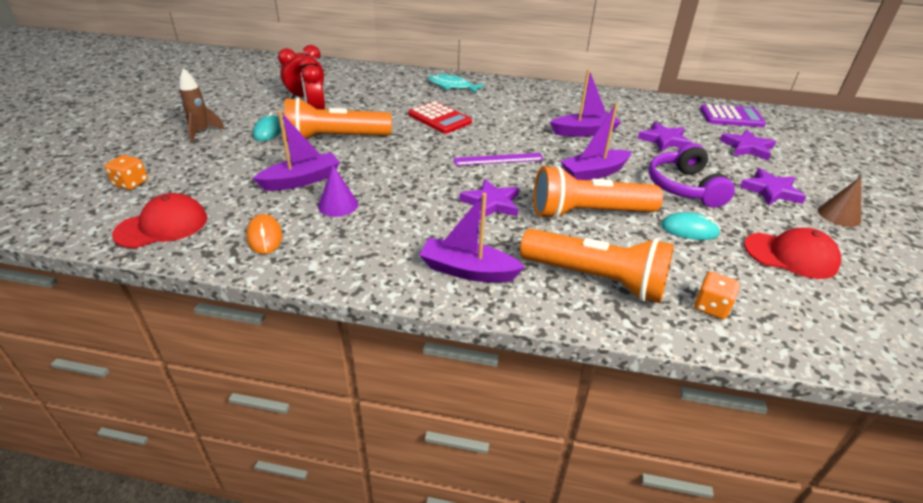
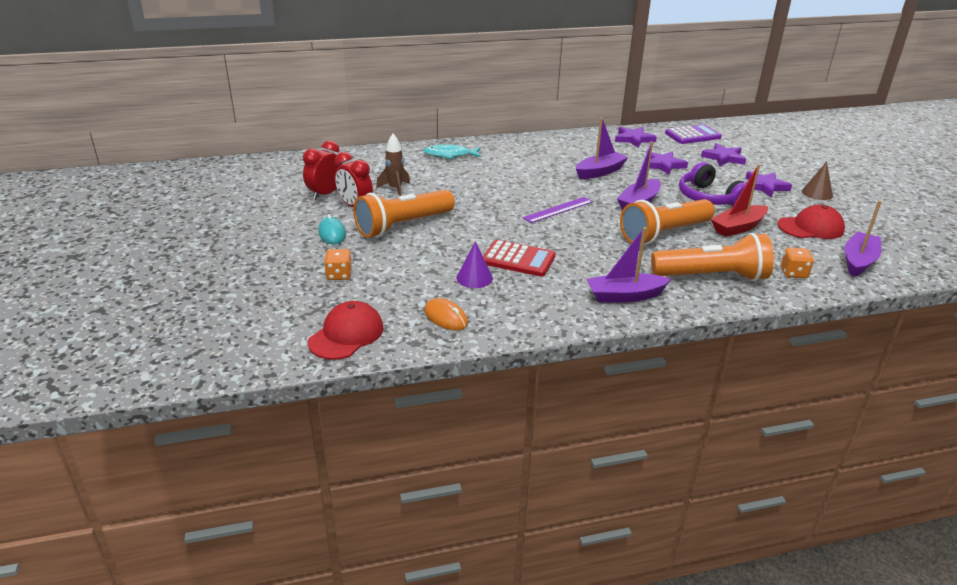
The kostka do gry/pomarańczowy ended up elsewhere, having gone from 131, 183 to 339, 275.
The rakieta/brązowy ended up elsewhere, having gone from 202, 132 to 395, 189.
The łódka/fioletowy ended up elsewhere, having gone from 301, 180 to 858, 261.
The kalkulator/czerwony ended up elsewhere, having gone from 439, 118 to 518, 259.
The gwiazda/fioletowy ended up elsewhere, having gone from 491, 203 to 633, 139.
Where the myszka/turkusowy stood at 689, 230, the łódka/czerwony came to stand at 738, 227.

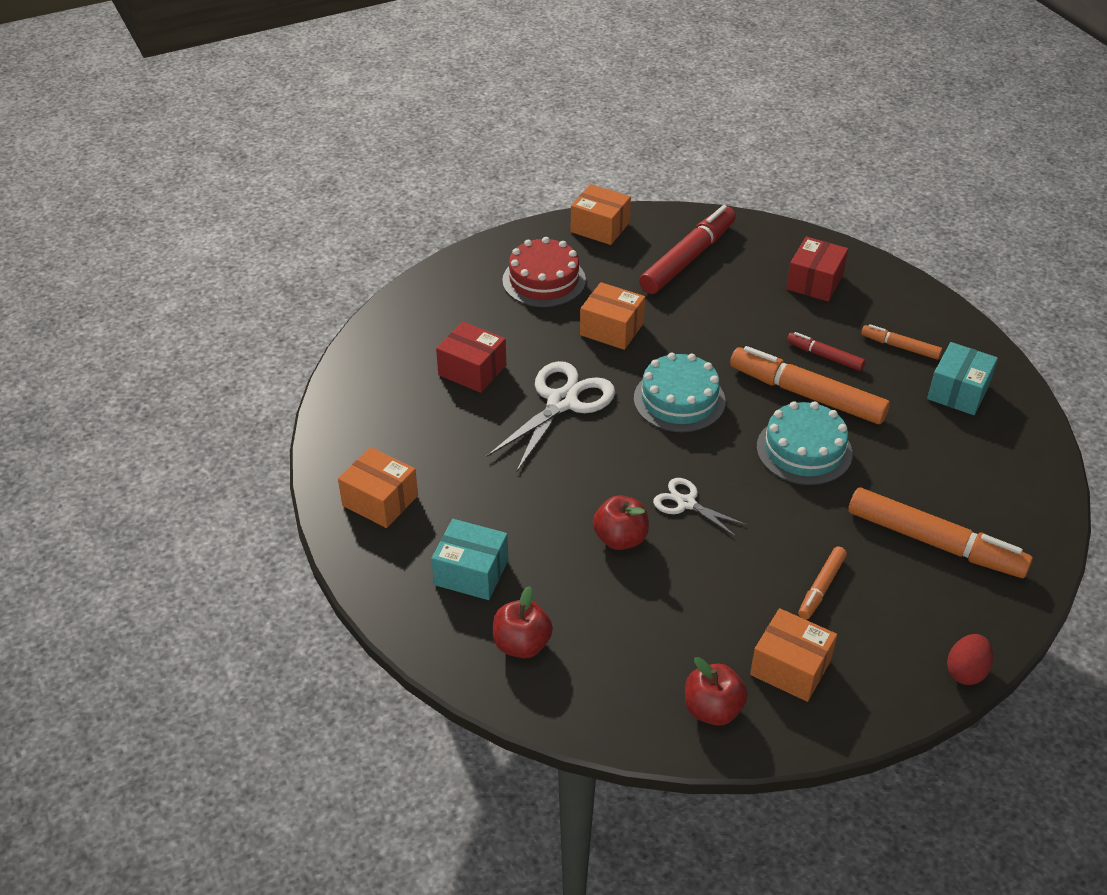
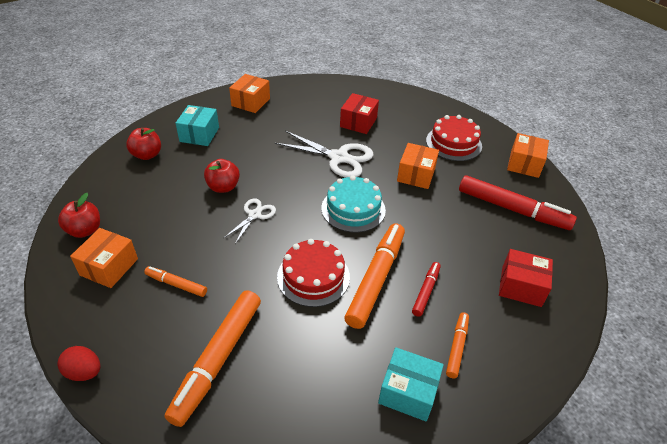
What was the tort/turkusowy at 804, 450 turned into the tort/czerwony at 313, 277.

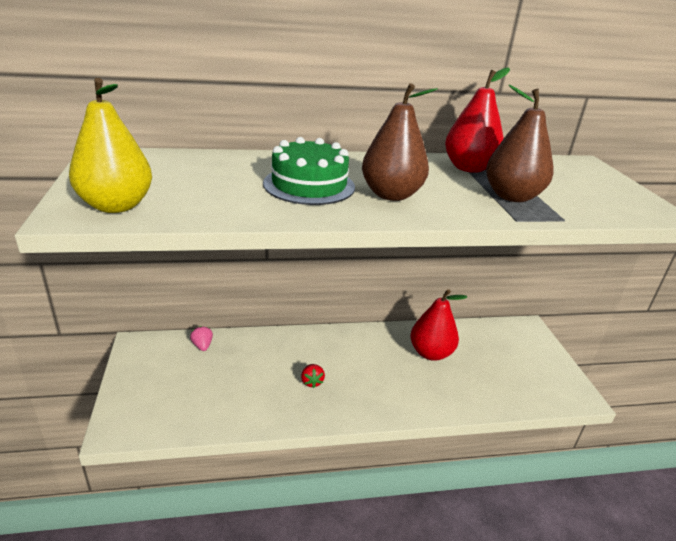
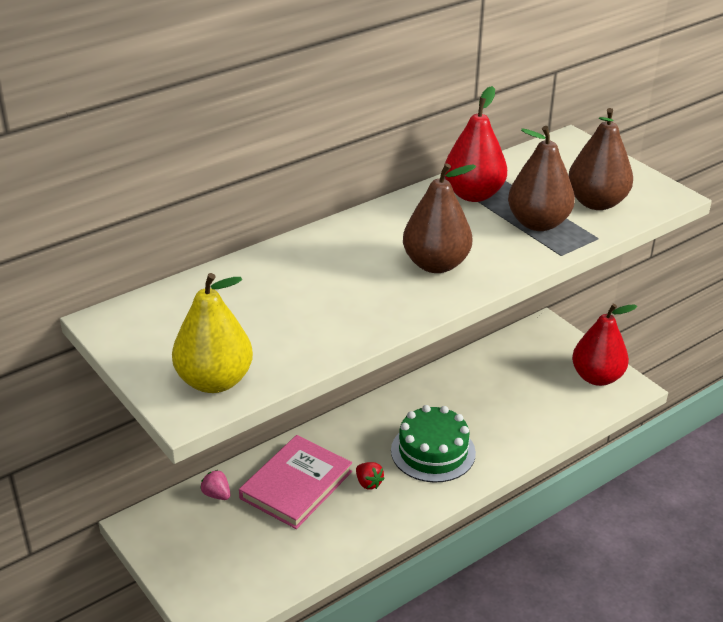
The second view gained the książka/różowy at 296, 485.
The second view gained the gruszka/brązowy at 596, 203.
The tort/zielony ended up elsewhere, having gone from 309, 185 to 433, 451.
The gruszka/czerwony ended up elsewhere, having gone from 430, 353 to 597, 377.

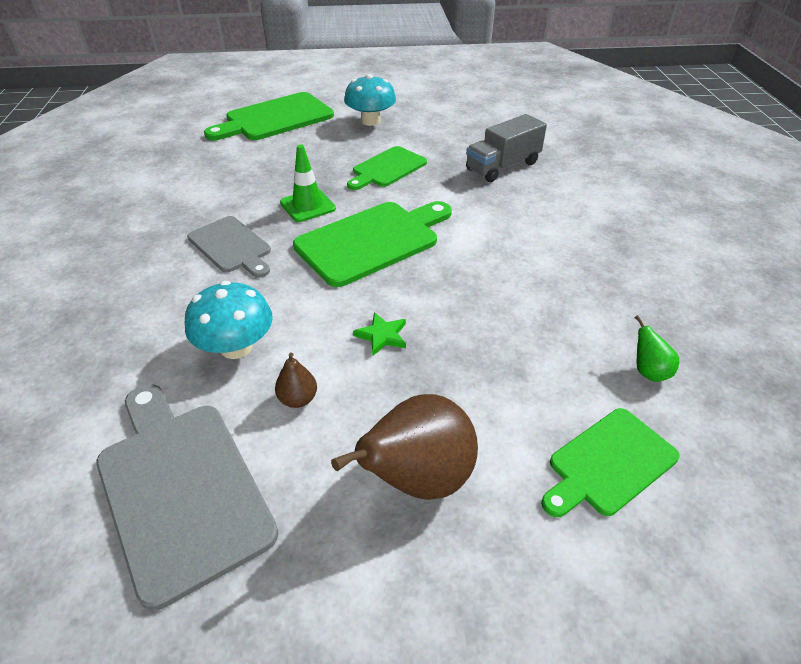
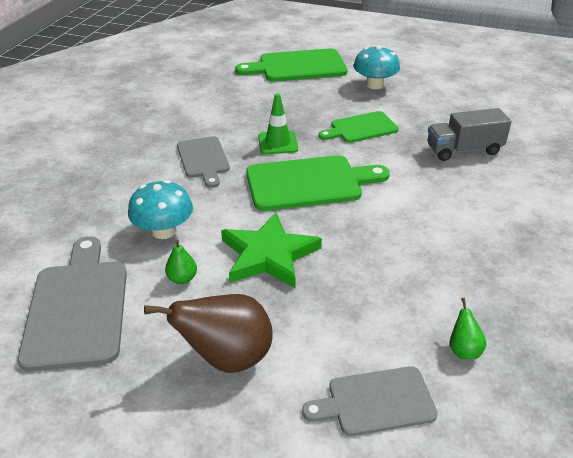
What was the gruszka/brązowy at 298, 399 turned into the gruszka/zielony at 182, 279.
What was the deska do krojenia/zielony at 608, 463 turned into the deska do krojenia/szary at 375, 402.
The size of the gwiazda/zielony at 382, 336 changed by a factor of 2.28.

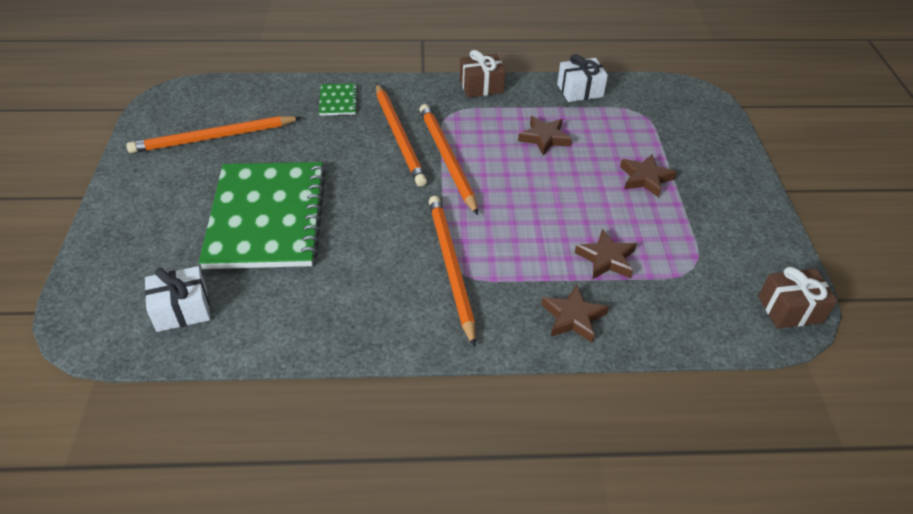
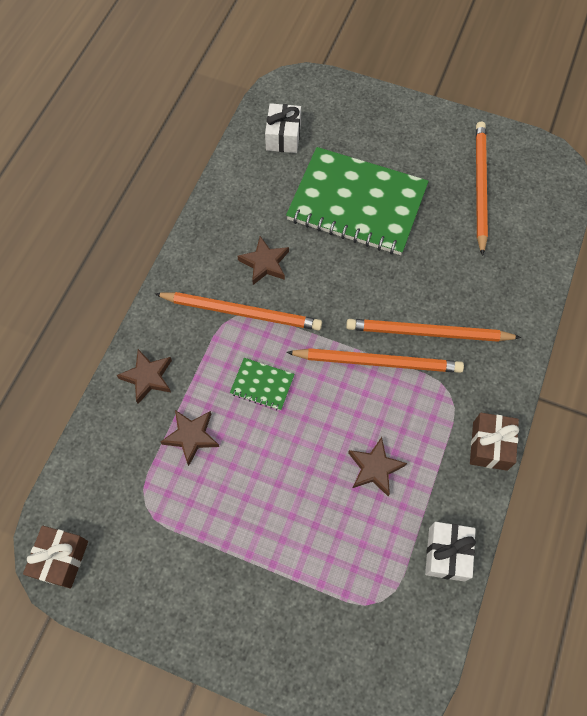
The zeszyt/zielony ended up elsewhere, having gone from 338, 101 to 262, 385.
The gwiazda/brązowy ended up elsewhere, having gone from 645, 178 to 264, 263.

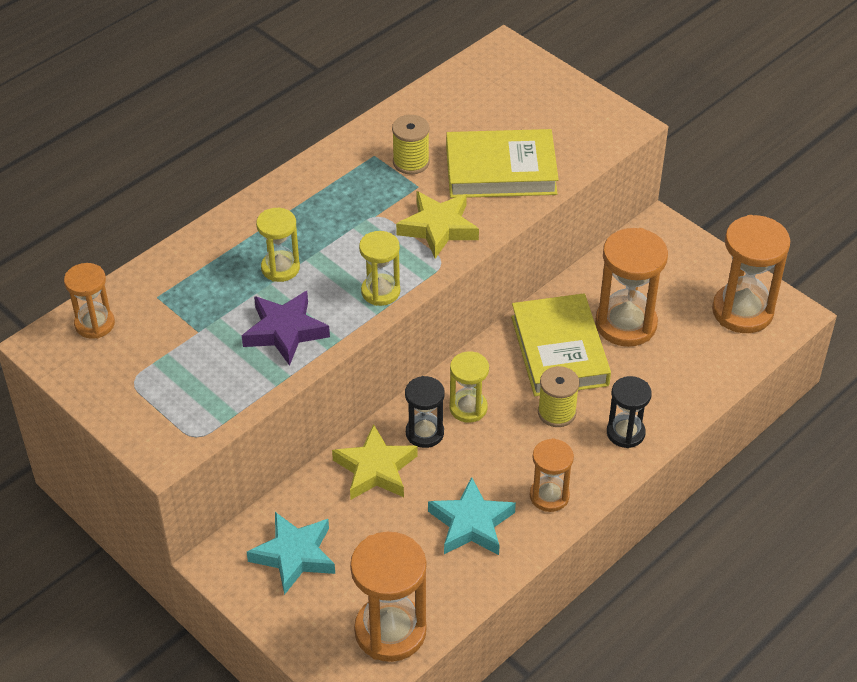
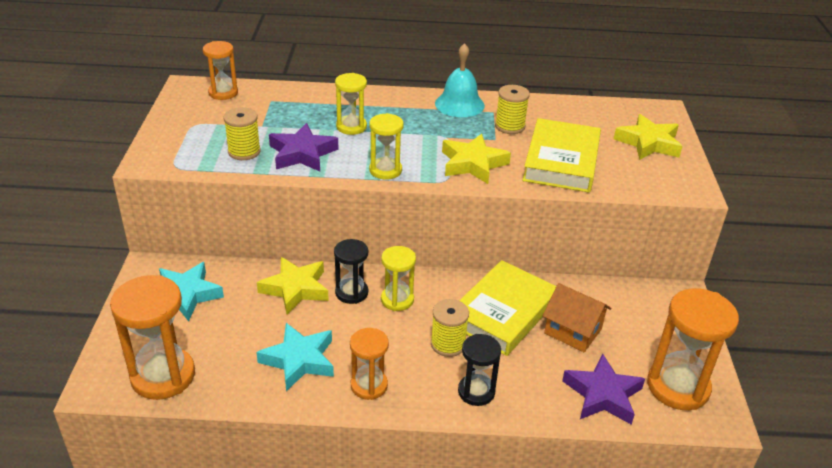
The second view gained the szpulka/żółty at 244, 151.
The second view gained the dzwonek/turkusowy at 459, 104.
The second view gained the gwiazda/fioletowy at 602, 395.
The second view gained the gwiazda/żółty at 648, 143.
Where the klepsydra/pomarańczowy stood at 625, 324, the domek/pomarańczowy came to stand at 573, 331.
The książka/żółty at 501, 170 ended up facing another way, 60 degrees clockwise from before.

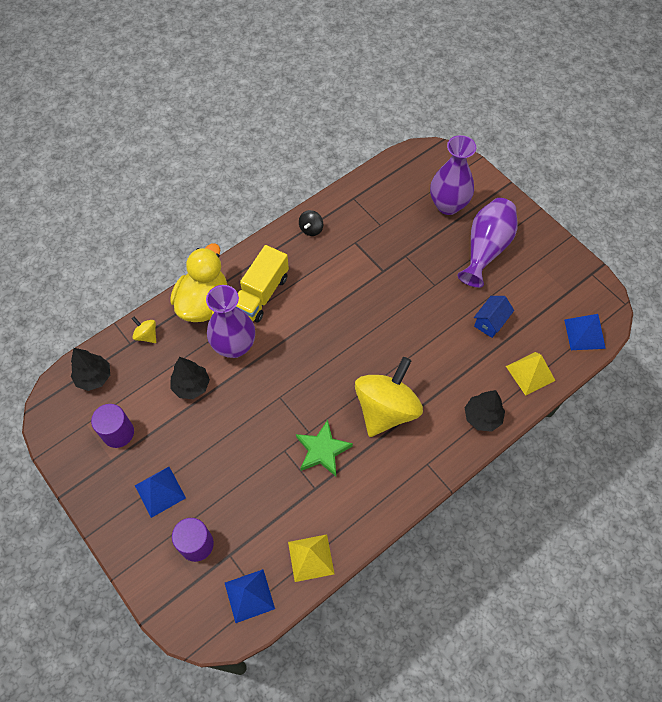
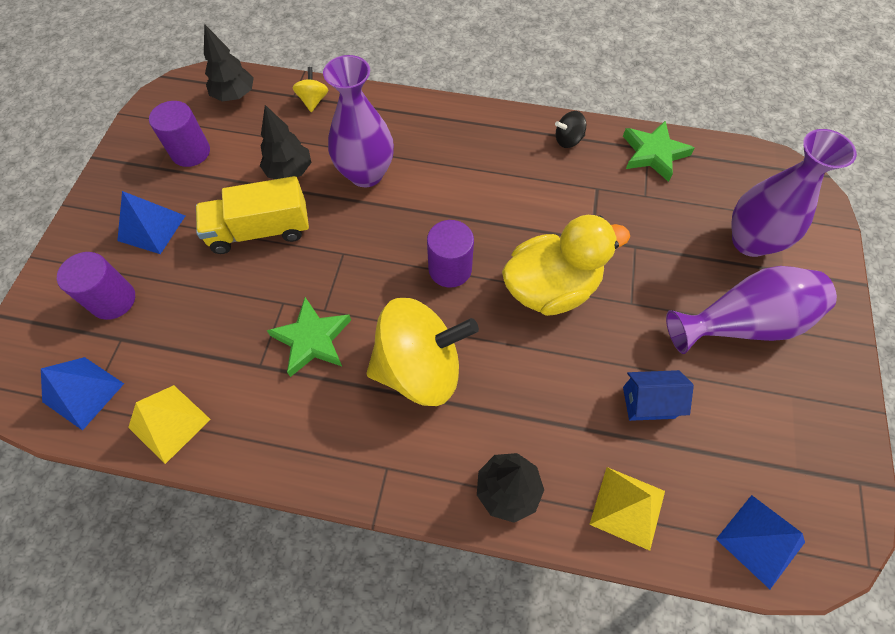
The second view gained the walec/fioletowy at 450, 269.
The second view gained the gwiazda/zielony at 653, 154.
The kaczka/żółty ended up elsewhere, having gone from 204, 303 to 551, 288.
The ciężarówka/żółty ended up elsewhere, having gone from 261, 294 to 260, 230.

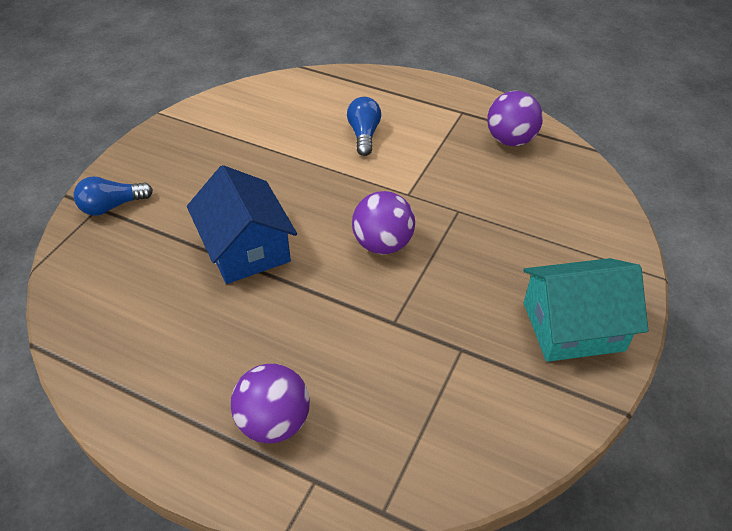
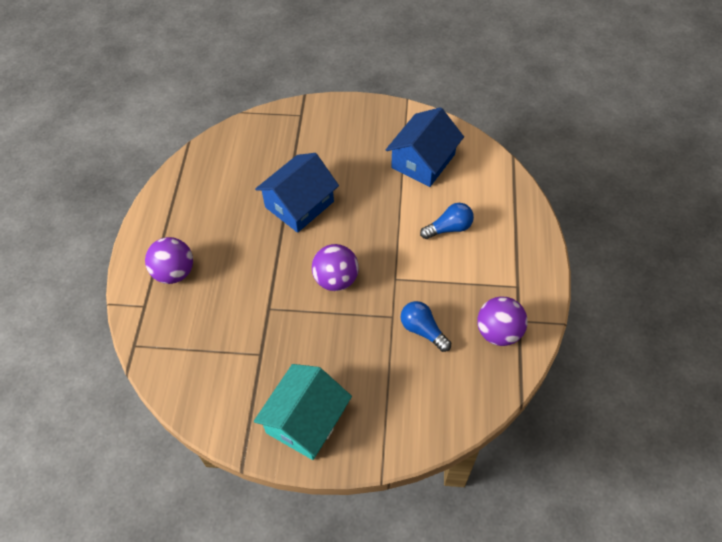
The second view gained the domek/niebieski at 423, 161.
The żarówka/niebieski ended up elsewhere, having gone from 112, 206 to 422, 330.
The domek/turkusowy at 573, 326 ended up facing another way, 60 degrees clockwise from before.

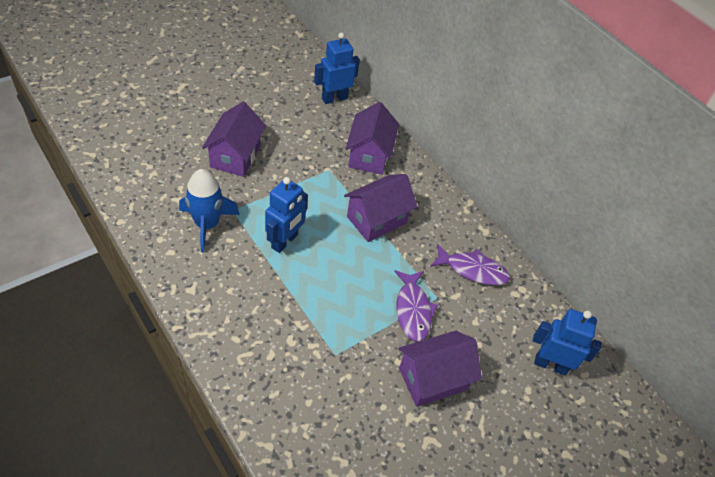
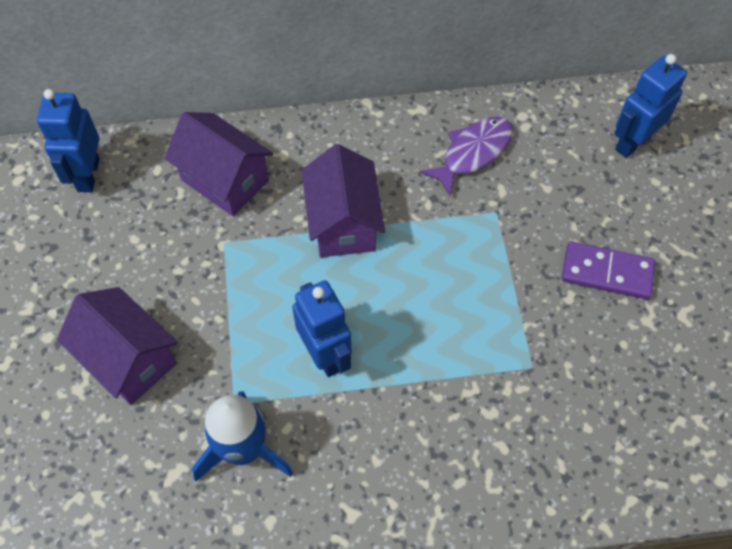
The second view lost the ryba/fioletowy at 413, 310.
Where the domek/fioletowy stood at 432, 379, the kostka domina/fioletowy came to stand at 607, 272.

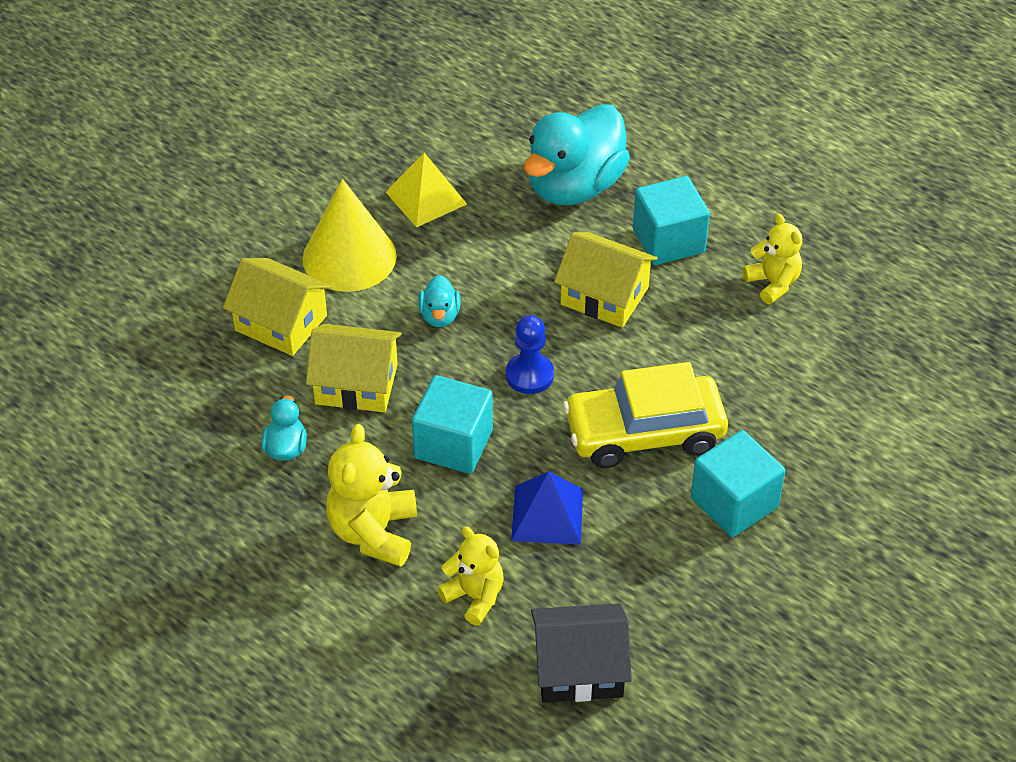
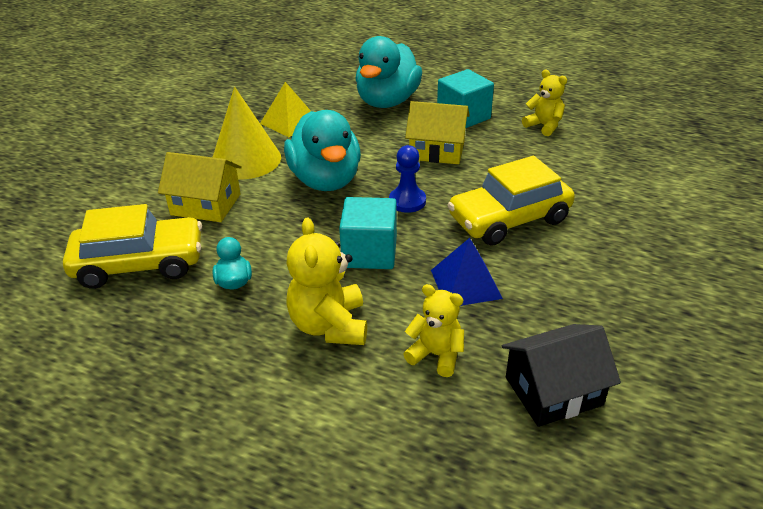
The second view lost the domek/żółty at 356, 384.
The second view lost the sześcian/turkusowy at 734, 503.
The second view gained the samochód/żółty at 139, 264.
The size of the kaczka/turkusowy at 440, 316 changed by a factor of 2.30.

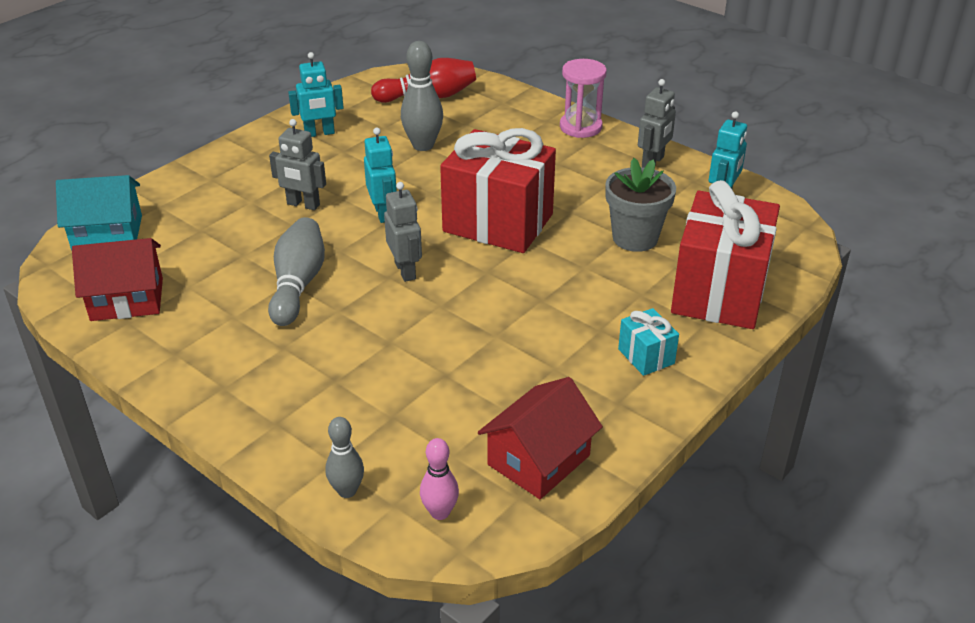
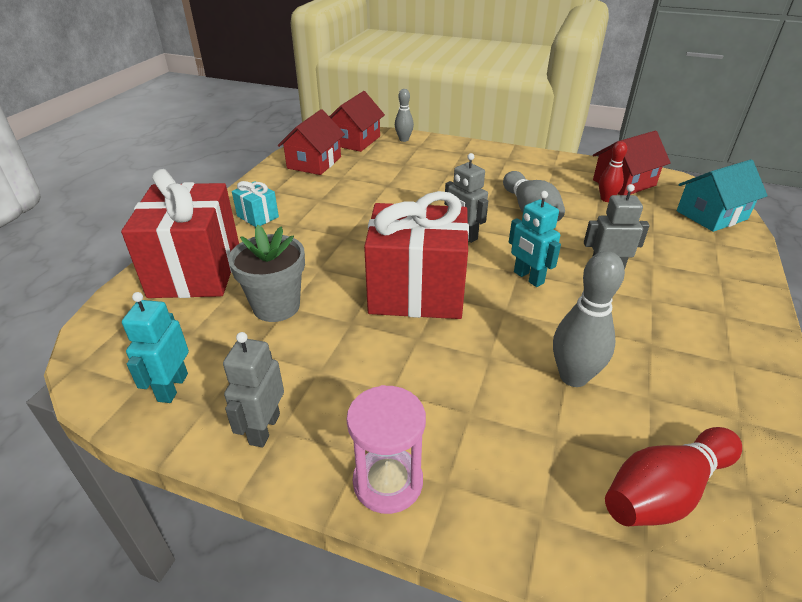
The second view lost the robot/turkusowy at 319, 133.
The second view gained the kręgiel/czerwony at 606, 199.
Where the kręgiel/różowy stood at 440, 512, the domek/czerwony came to stand at 355, 141.

